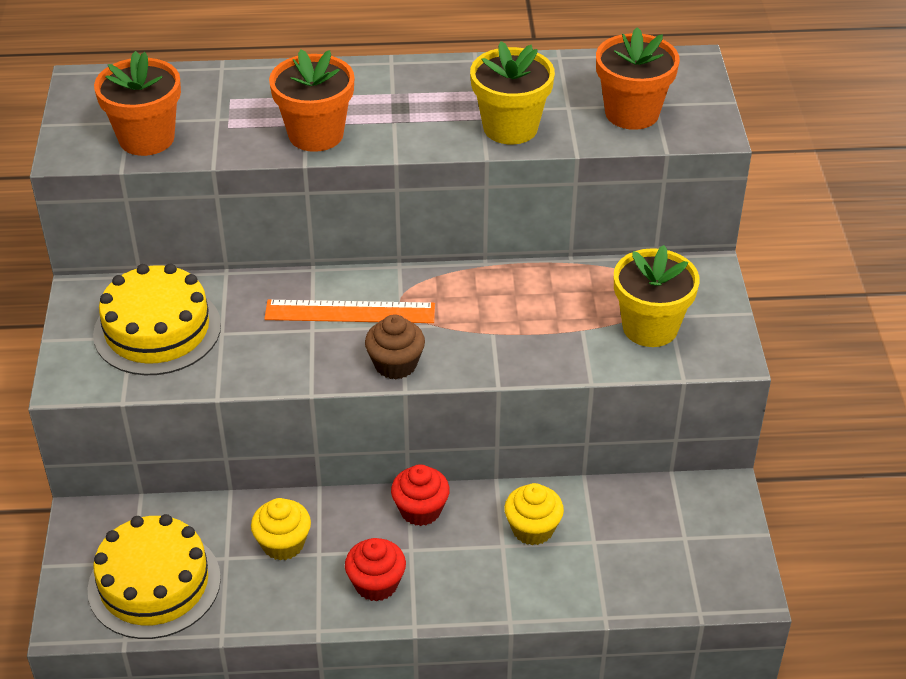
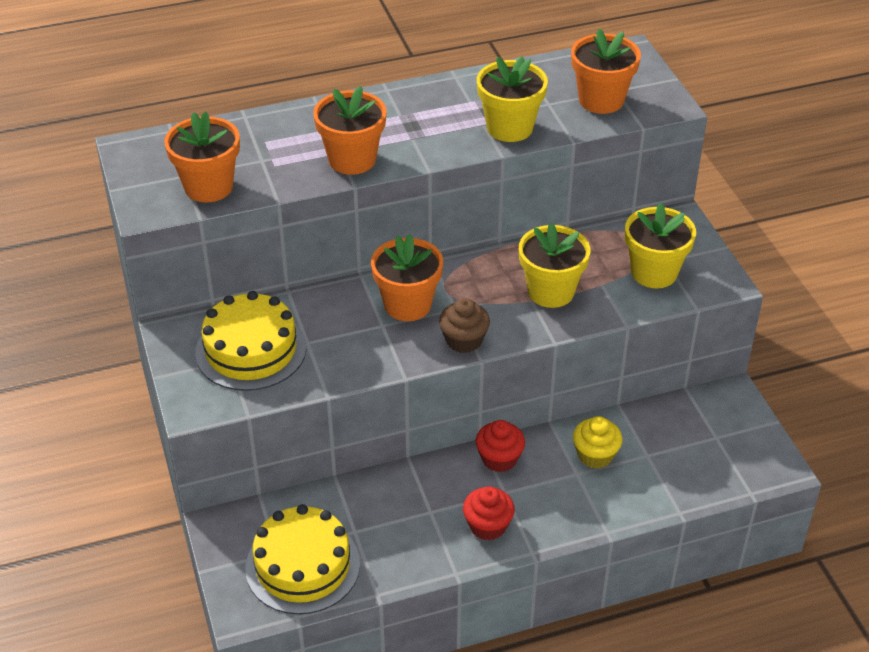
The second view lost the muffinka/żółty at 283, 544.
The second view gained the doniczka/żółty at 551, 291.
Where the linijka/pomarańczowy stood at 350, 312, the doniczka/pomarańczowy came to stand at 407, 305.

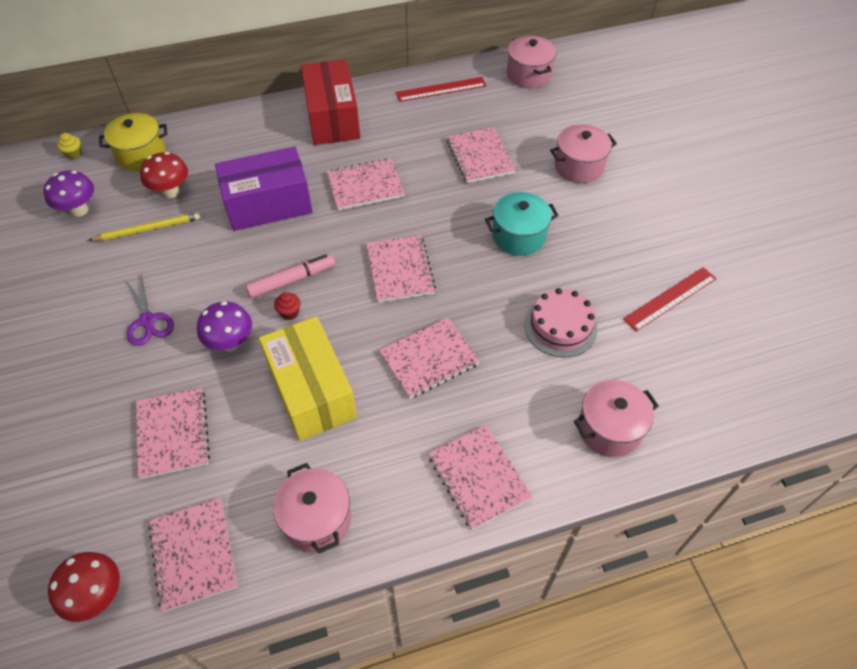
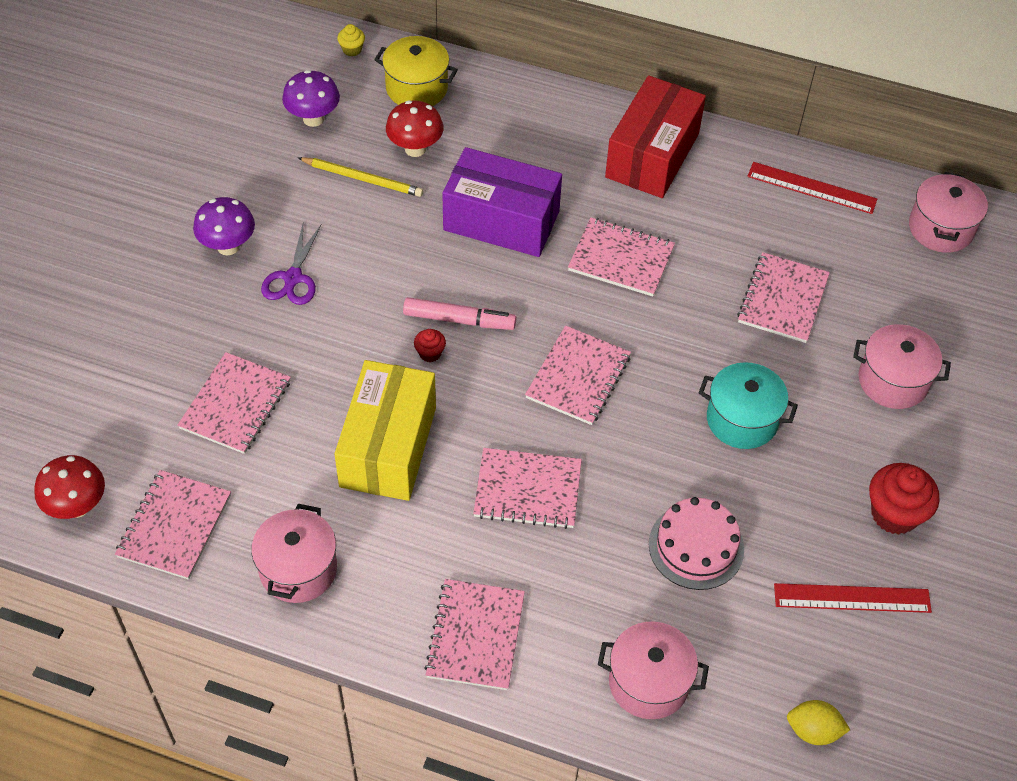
The second view gained the cytryna/żółty at 813, 730.
The second view gained the muffinka/czerwony at 894, 514.
The grzyb/fioletowy ended up elsewhere, having gone from 231, 343 to 228, 246.

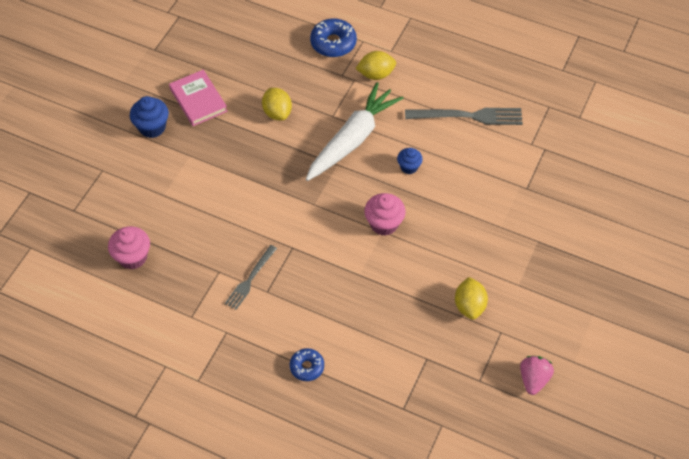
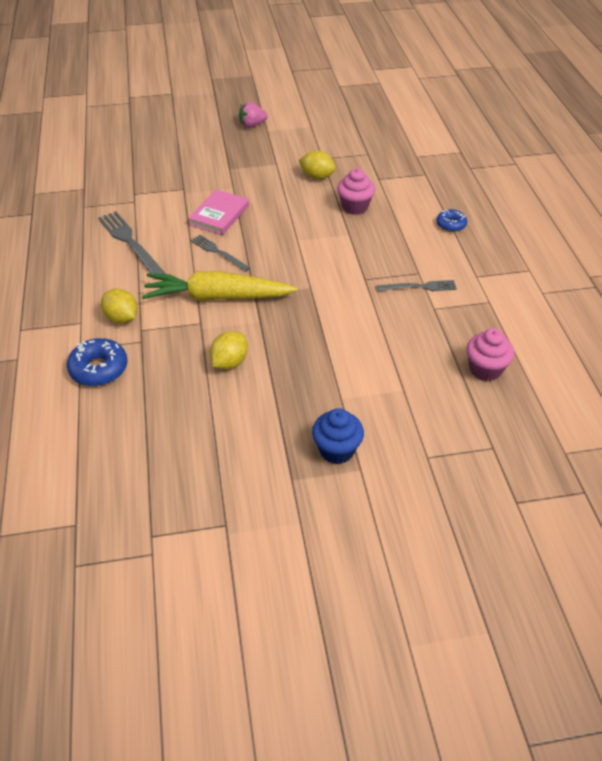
The książka/różowy ended up elsewhere, having gone from 198, 100 to 219, 215.
The muffinka/różowy ended up elsewhere, having gone from 384, 224 to 355, 207.
The truskawka/różowy ended up elsewhere, having gone from 533, 379 to 252, 125.
Where the muffinka/niebieski stood at 409, 167, the widelec/szary came to stand at 218, 252.
What was the marchewka/biały at 352, 139 turned into the marchewka/żółty at 217, 297.
The cytryna/żółty at 469, 306 ended up facing another way, 60 degrees clockwise from before.

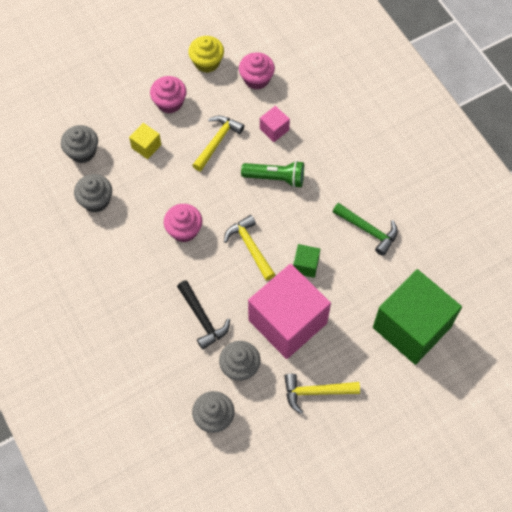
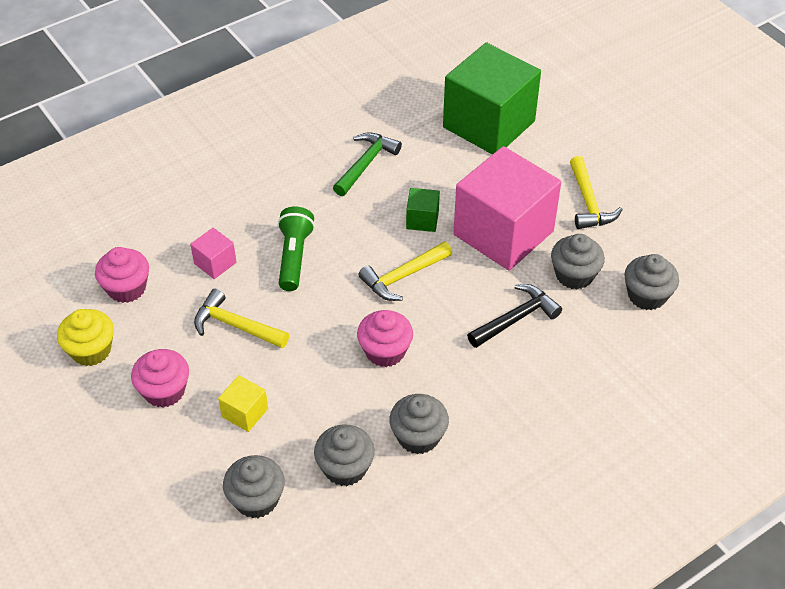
The second view gained the muffinka/szary at 418, 436.

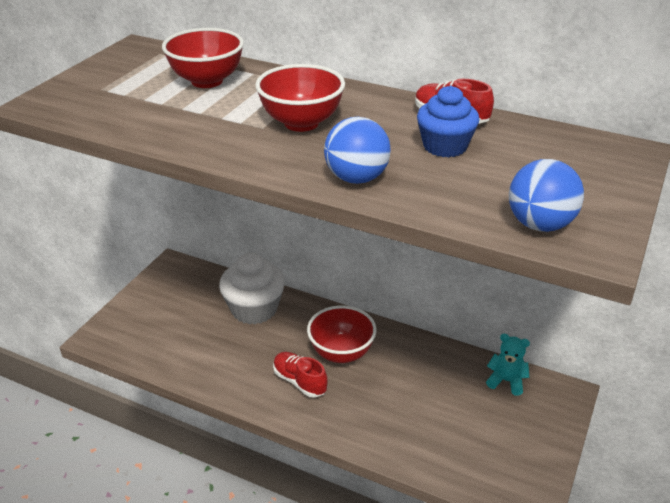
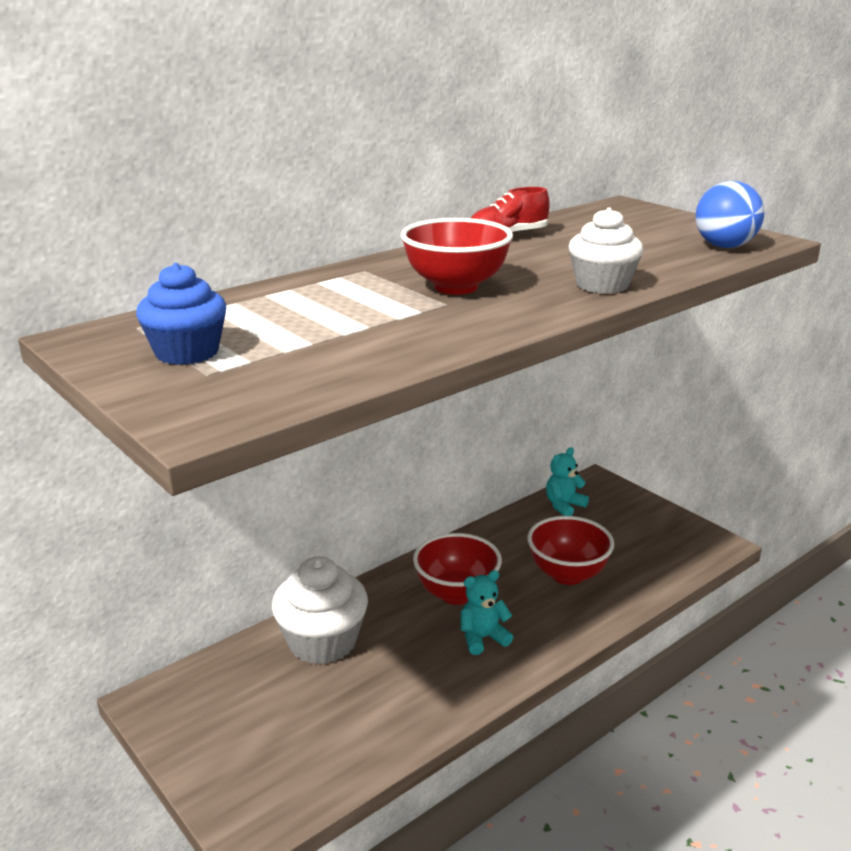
The miska/czerwony ended up elsewhere, having gone from 207, 81 to 567, 574.
The muffinka/niebieski ended up elsewhere, having gone from 445, 146 to 187, 352.
Where the but/czerwony stood at 299, 381, the miś/turkusowy came to stand at 483, 638.
Where the piłka/niebieski stood at 356, 178, the muffinka/biały came to stand at 602, 285.

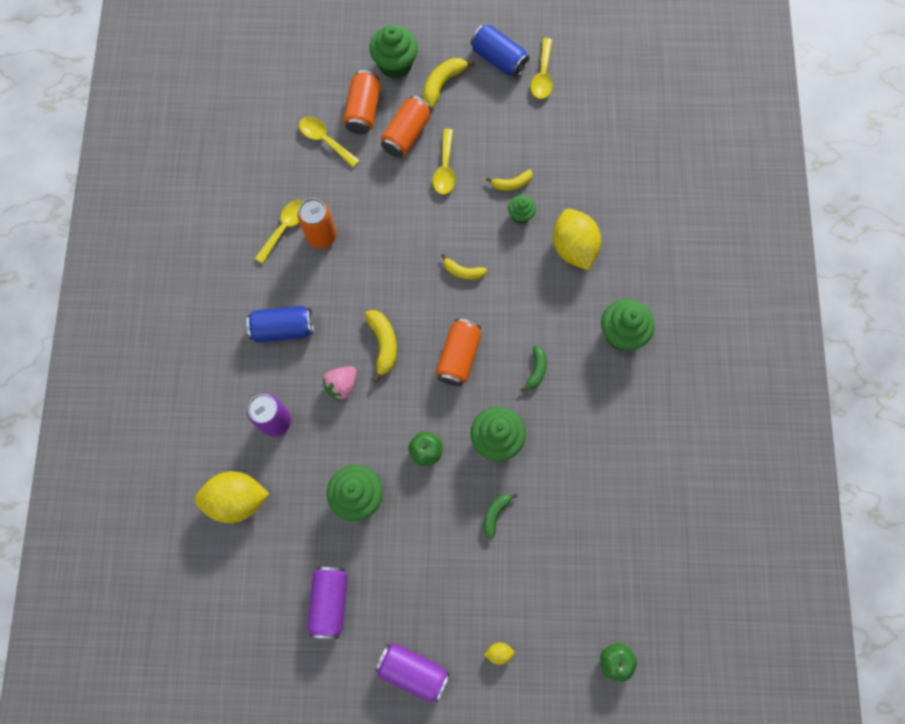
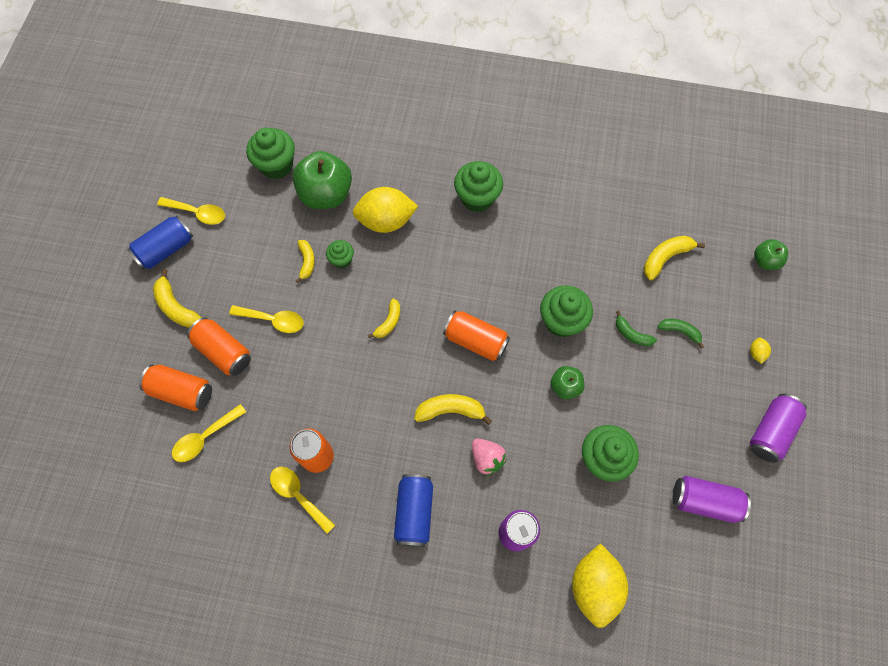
The second view gained the jabłko/zielony at 326, 194.
The second view gained the banan/żółty at 665, 258.
The muffinka/zielony ended up elsewhere, having gone from 395, 64 to 276, 165.
The banan/zielony ended up elsewhere, having gone from 536, 370 to 679, 331.

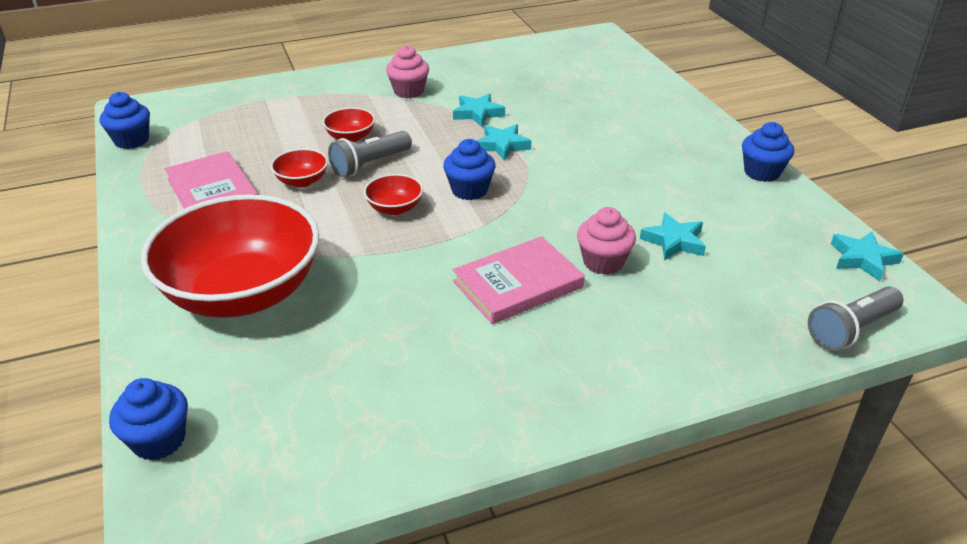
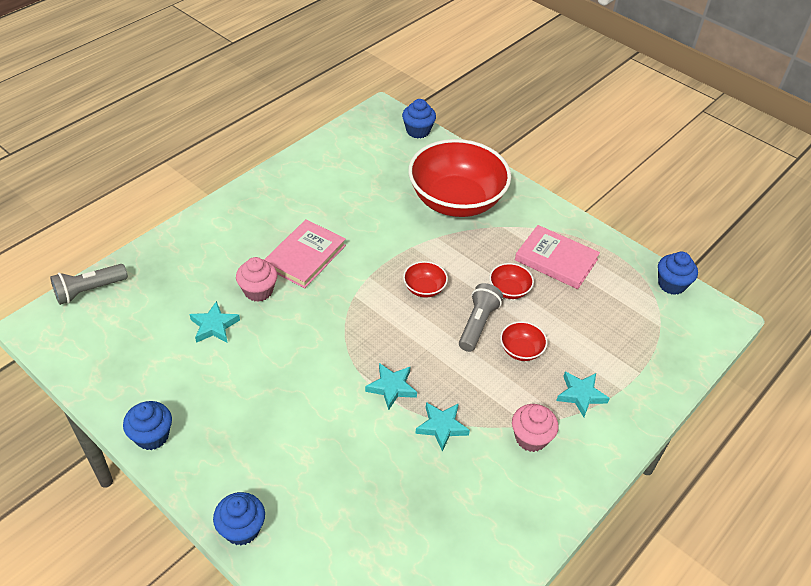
The muffinka/niebieski ended up elsewhere, having gone from 469, 190 to 242, 529.
The gwiazda/turkusowy ended up elsewhere, having gone from 862, 259 to 581, 395.
The latarka/szary at 851, 330 ended up facing another way, 150 degrees counterclockwise from before.

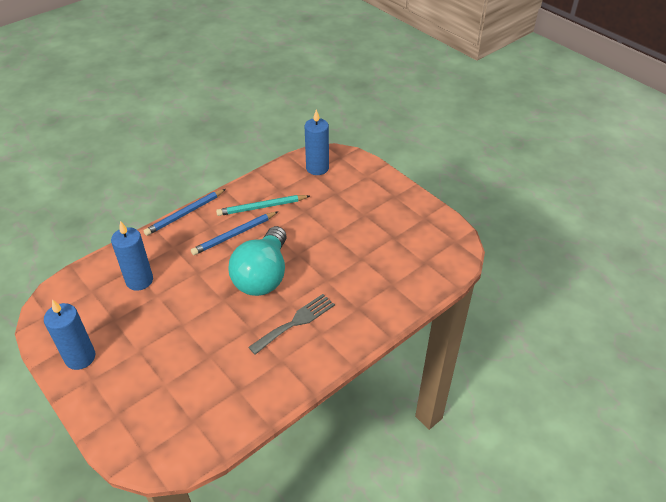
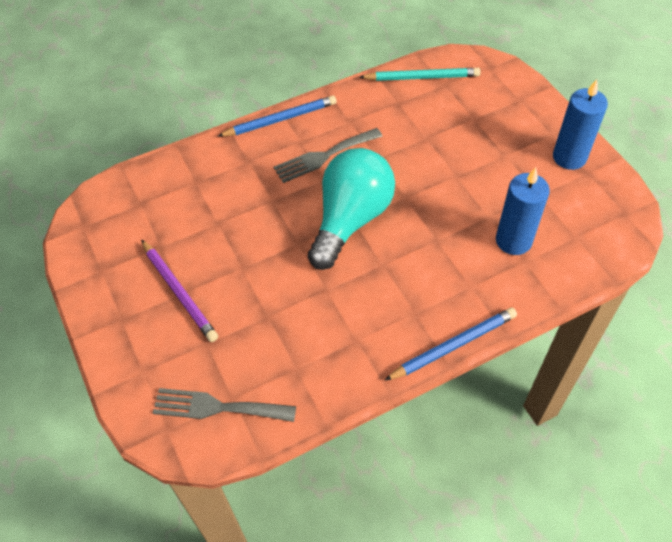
The second view gained the ołówek/fioletowy at 179, 292.
The ołówek/niebieski ended up elsewhere, having gone from 234, 235 to 280, 119.
The ołówek/turkusowy ended up elsewhere, having gone from 262, 207 to 422, 77.
Where the świeca/niebieski stood at 317, 168, the widelec/szary came to stand at 217, 407.

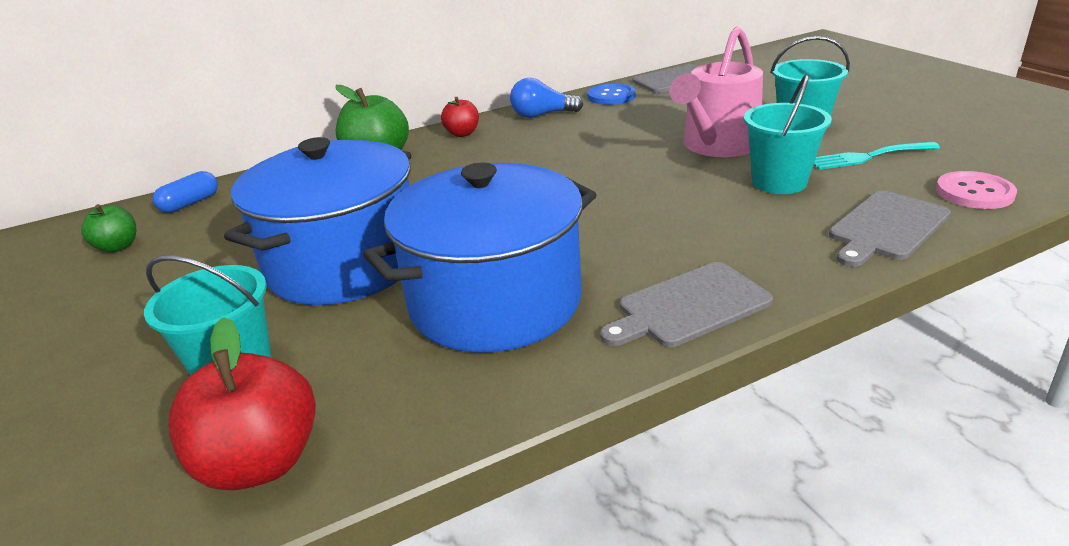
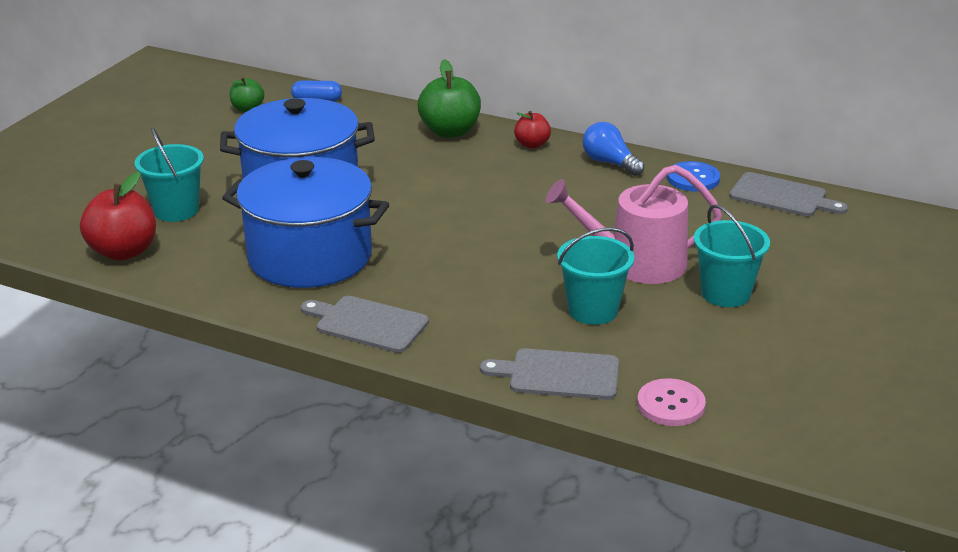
The second view lost the widelec/turkusowy at 868, 157.

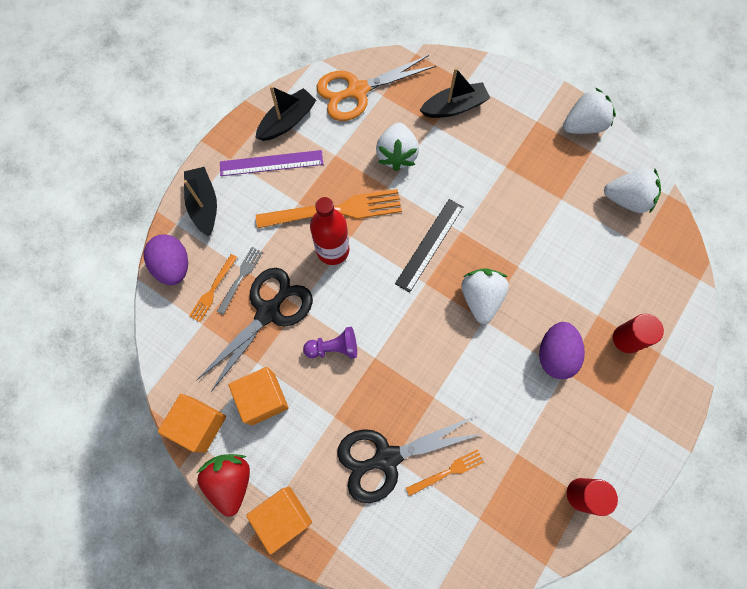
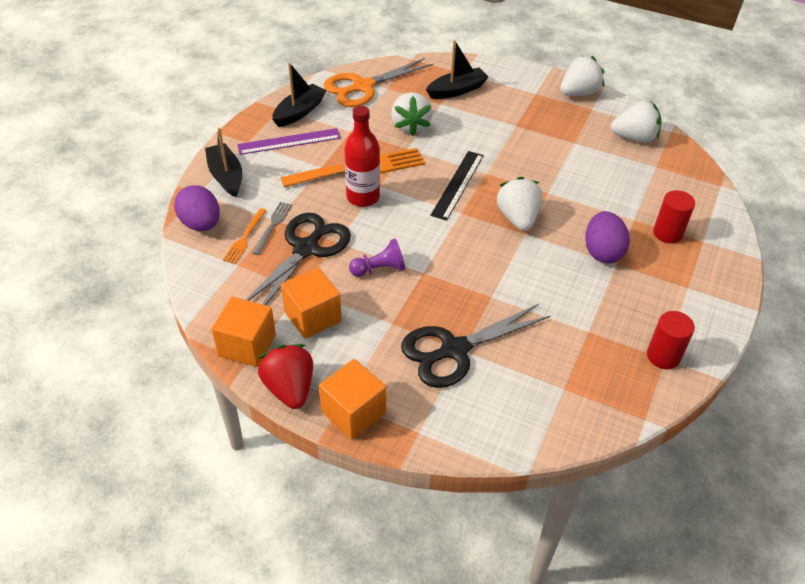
The second view lost the widelec/pomarańczowy at 447, 472.

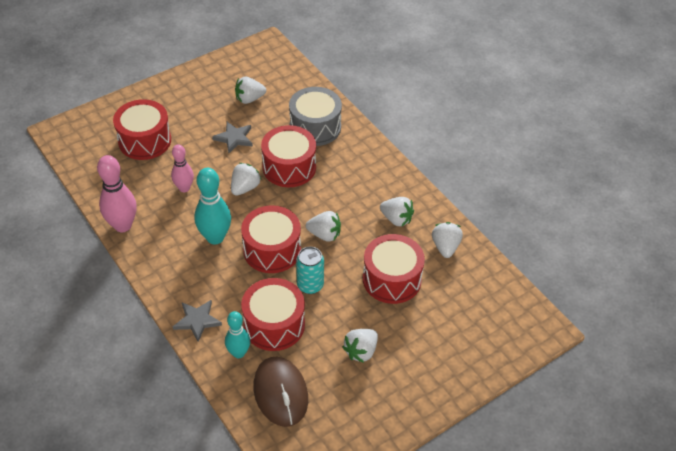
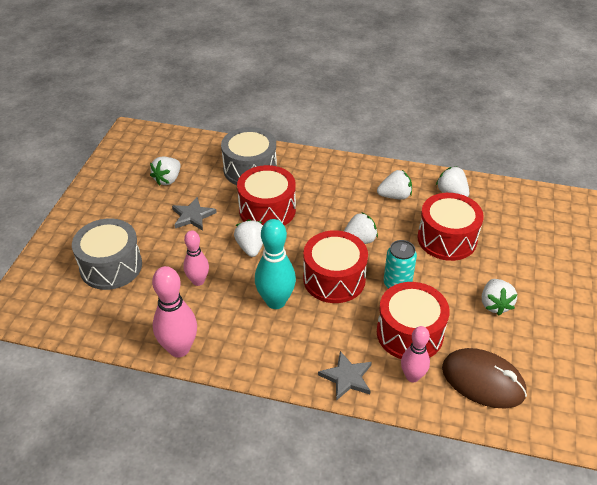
What was the bęben/czerwony at 145, 141 turned into the bęben/szary at 111, 266.
What was the kręgiel/turkusowy at 238, 353 turned into the kręgiel/różowy at 412, 376.

